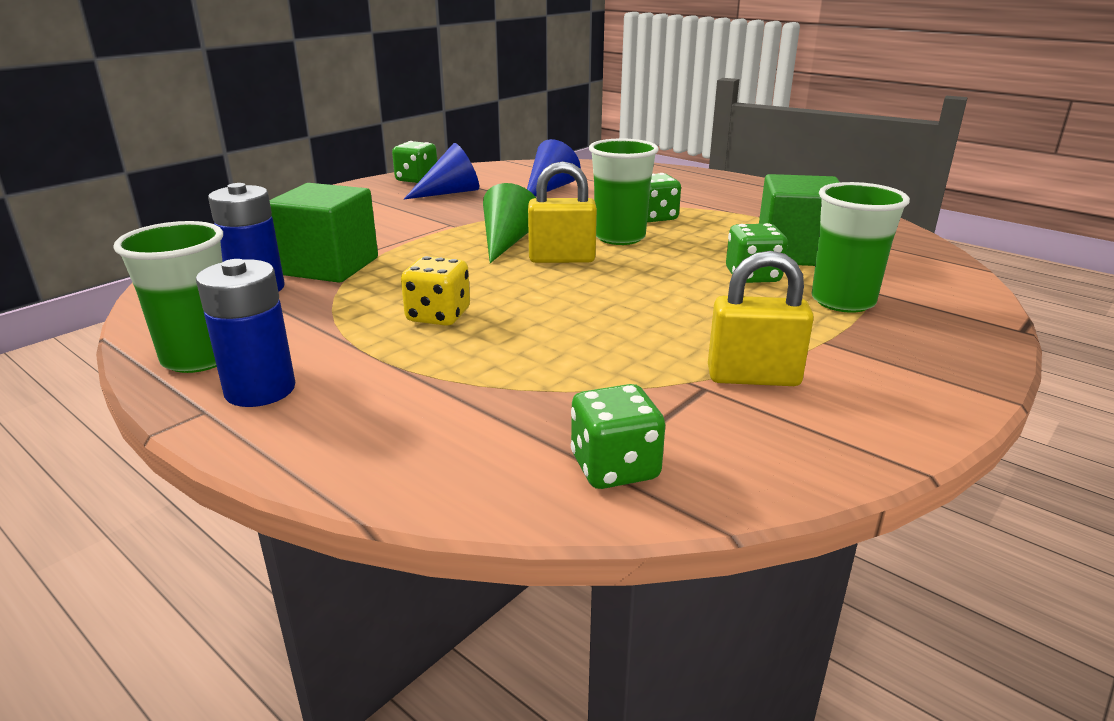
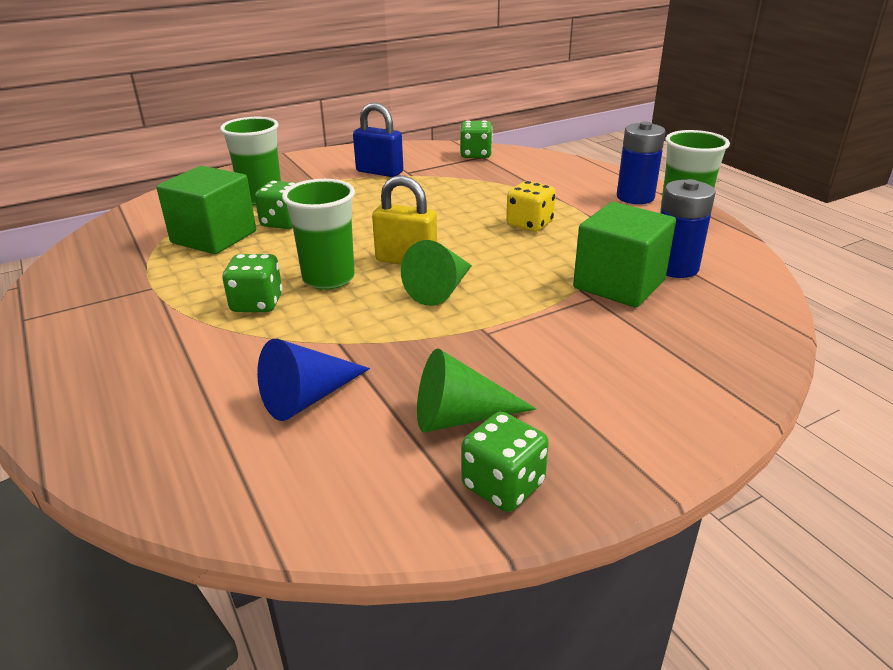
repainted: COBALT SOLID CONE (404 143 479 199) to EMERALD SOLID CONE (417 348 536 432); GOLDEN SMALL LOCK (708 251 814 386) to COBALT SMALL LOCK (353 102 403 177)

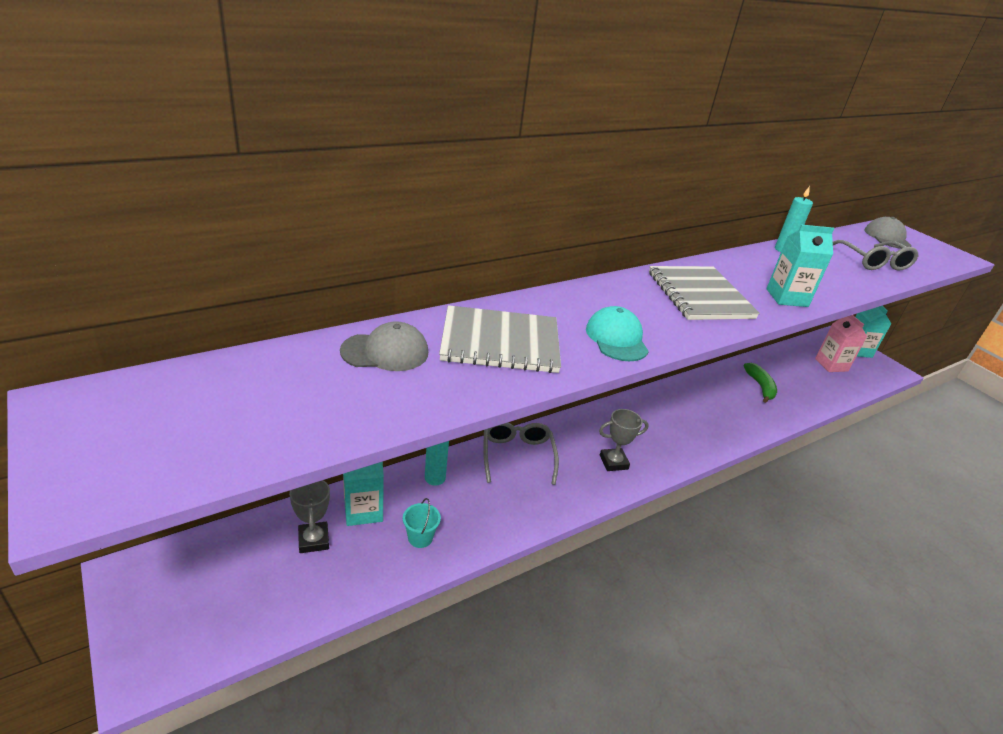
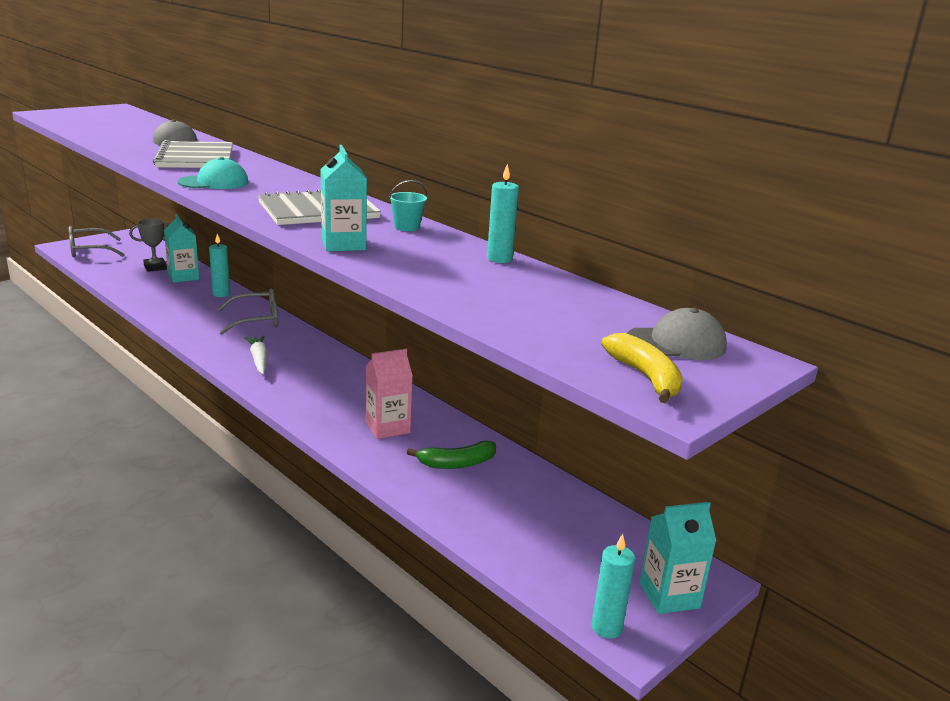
new: GOLDEN BANANA (601 333 683 403); AQUA PILLAR CANDLE (591 534 635 639)
shifted: ASH-GREY GLASSES (833 240 919 271) to (69 226 125 257); ROSE-PINK MILK CARTON (815 315 867 372) to (366 349 413 439); AQUA SAND BUCKET (403 498 441 548) to (389 180 427 231)
swapped: ASH-GREY TROPHY (599 409 649 471) to SNOW-WHITE CARROT (245 336 268 374)

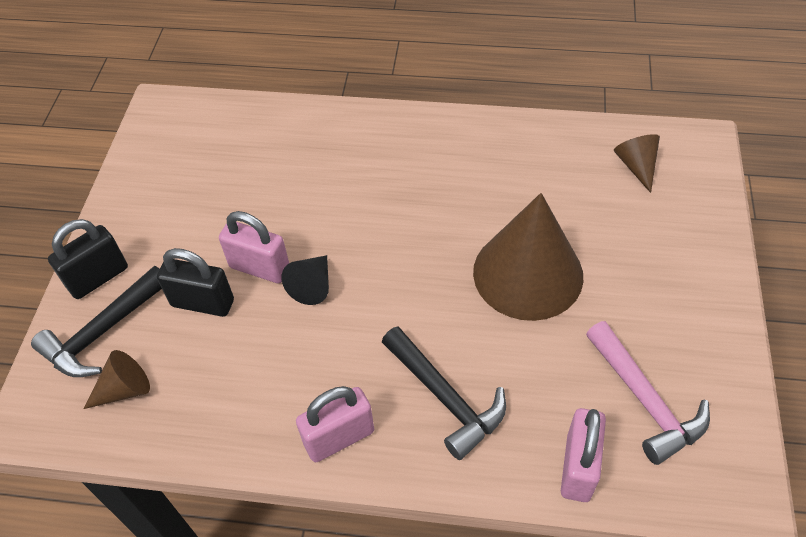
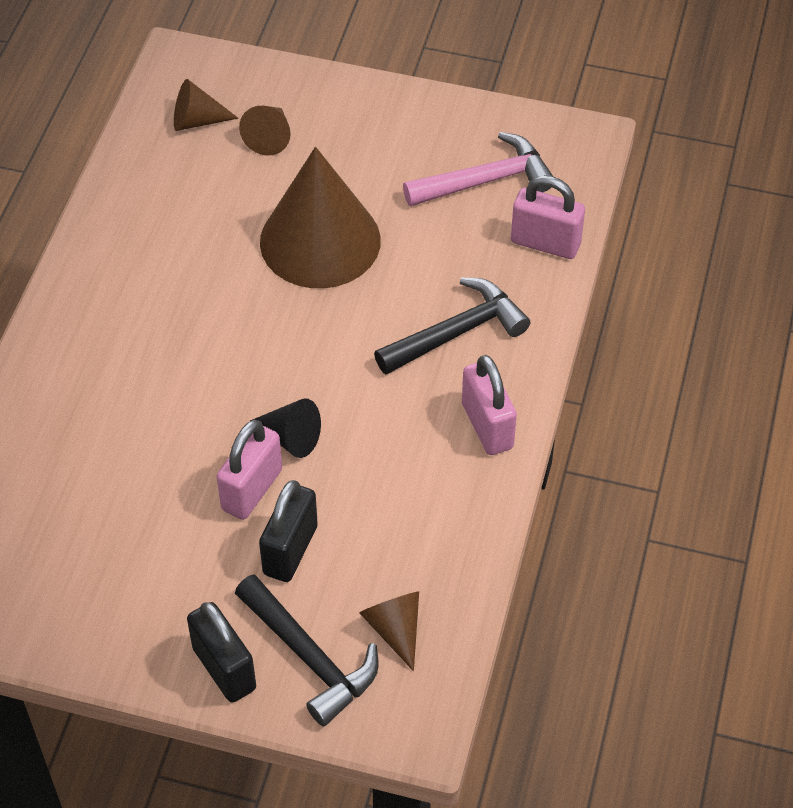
new: BROWN SOLID CONE (239 106 291 155)

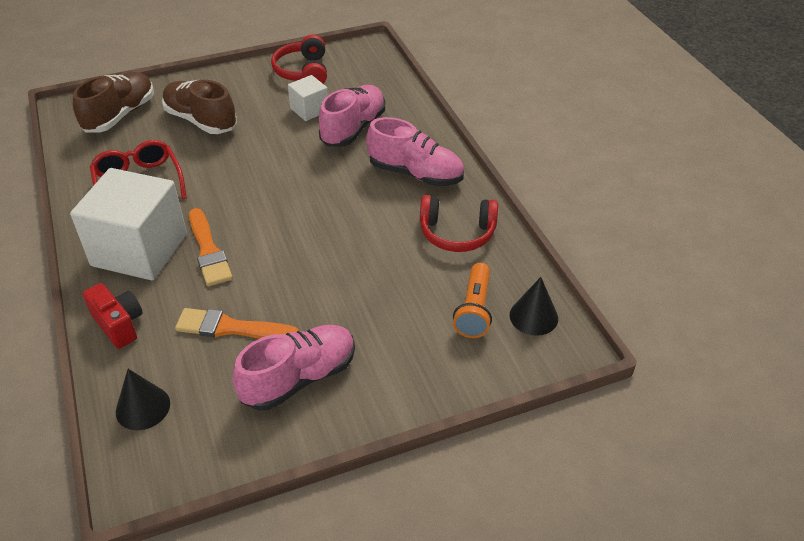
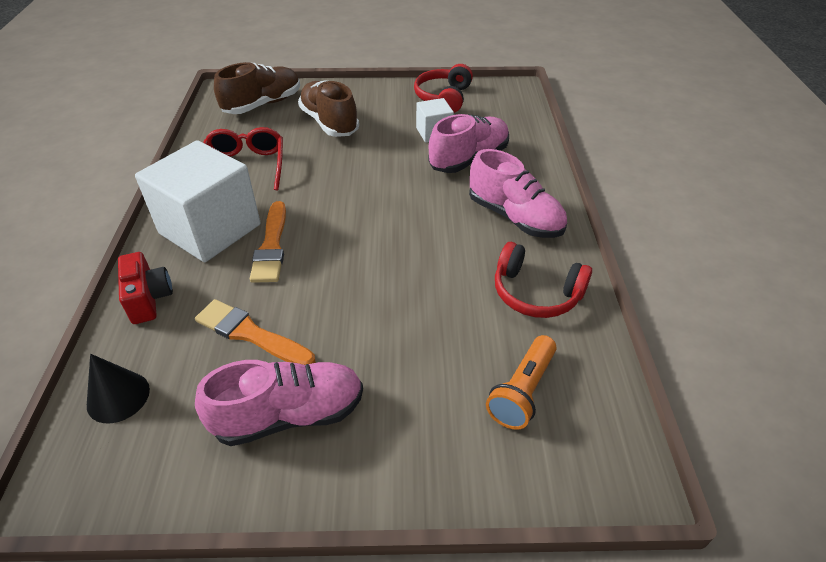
gone: JET-BLACK SOLID CONE (510 277 558 336)

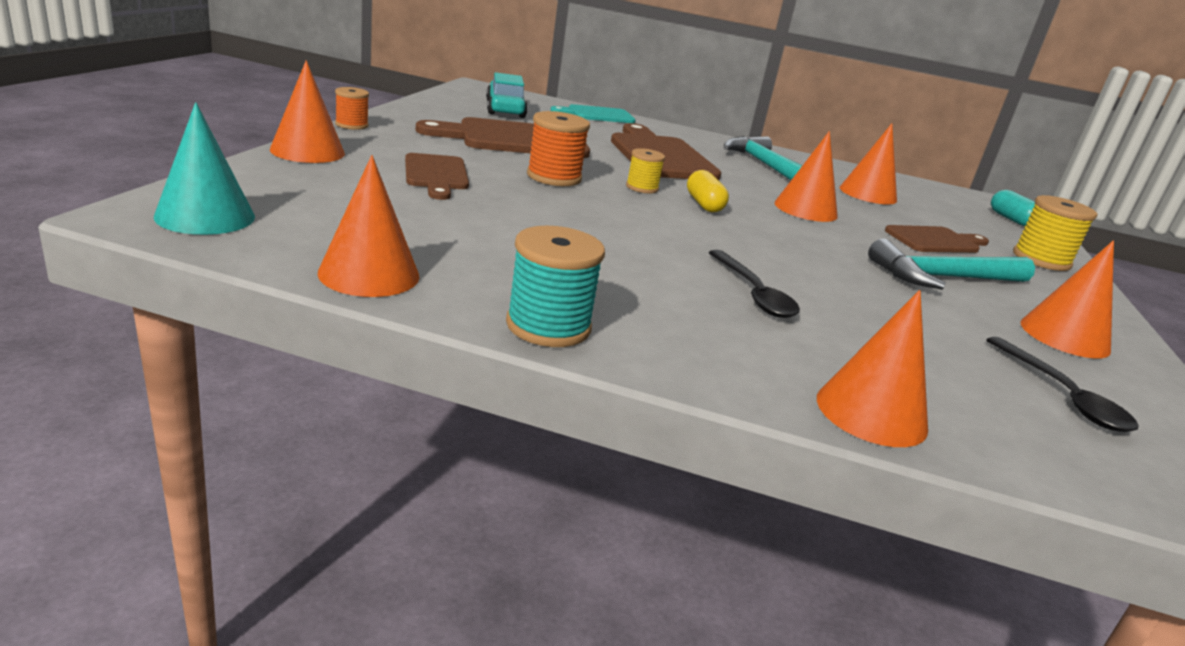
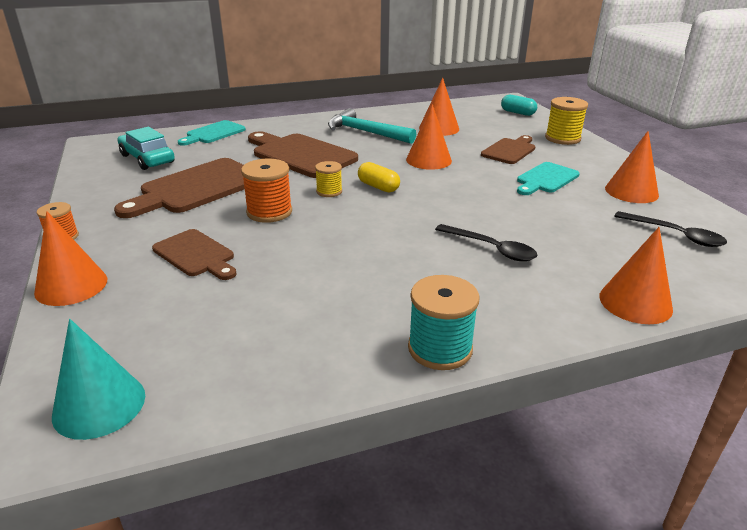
gone: ORANGE-COLOURED SOLID CONE (318 155 419 297)
swapped: AQUA CARPENTER'S HAMMER (868 239 1035 290) to AQUA BREAD BOARD (517 162 580 195)

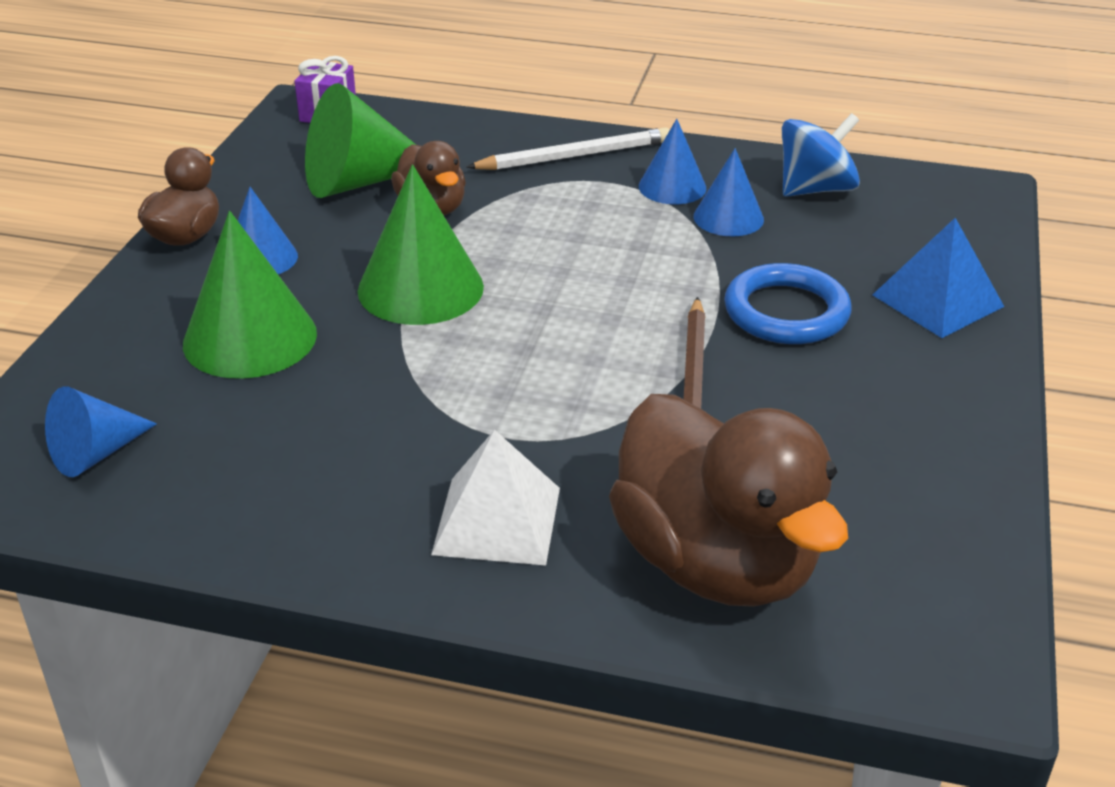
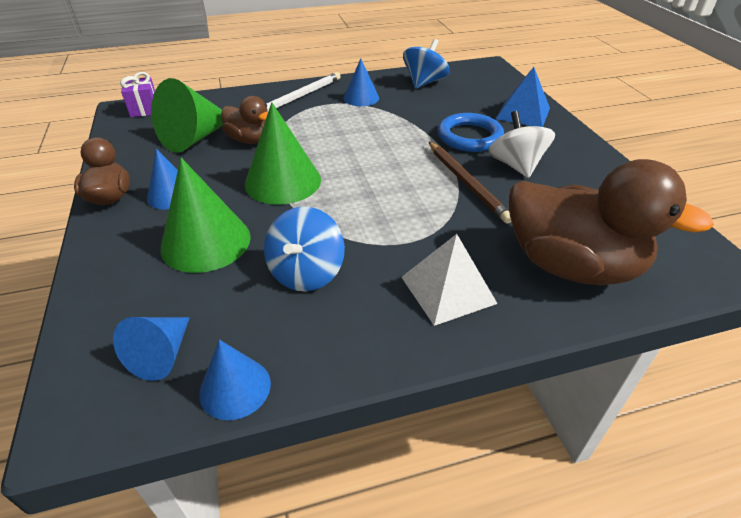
new: SNOW-WHITE SPINNING TOP (488 111 555 178); COBALT SPINNING TOP (264 207 345 292)
shifted: COBALT SOLID CONE (694 148 764 236) to (199 340 271 420)

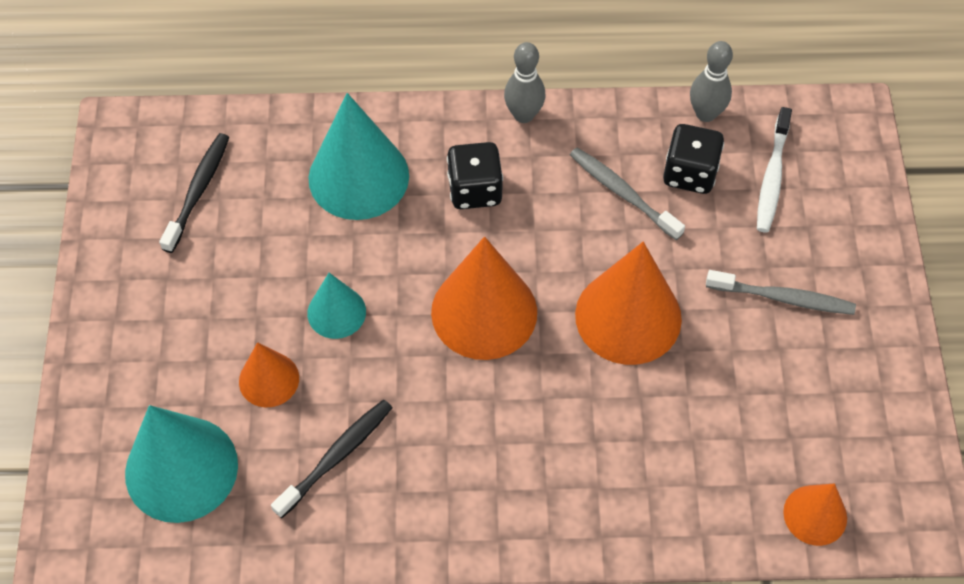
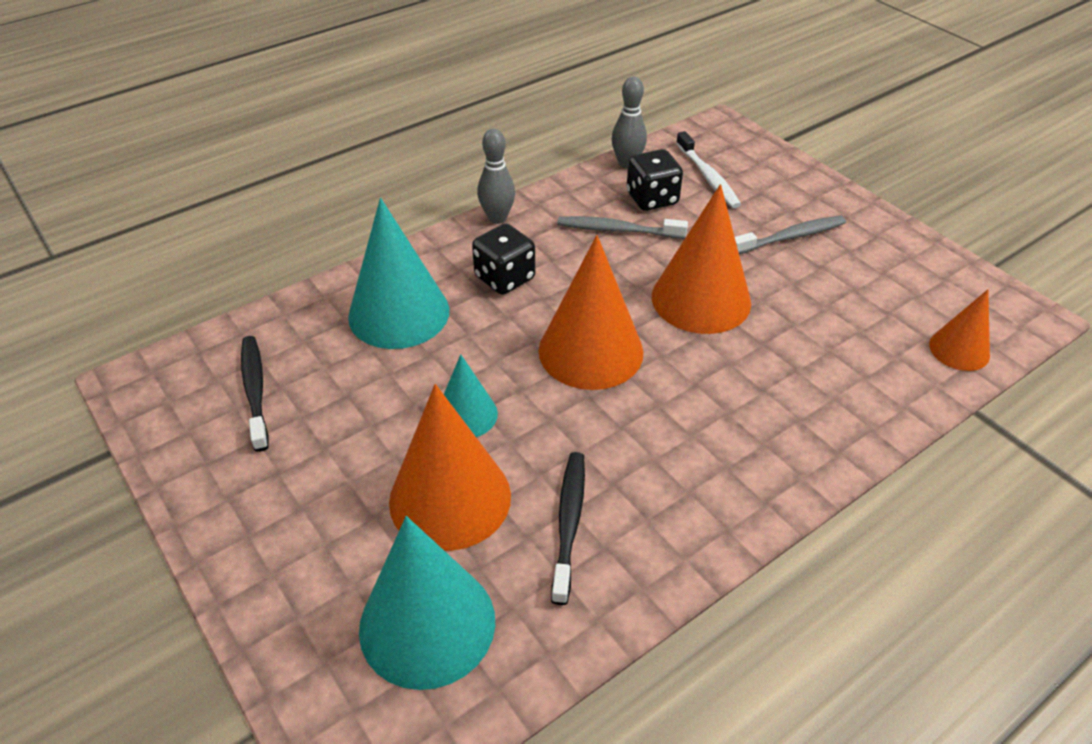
scaled: ORANGE-COLOURED SOLID CONE (239 342 299 407) = (389 384 511 551) x1.80

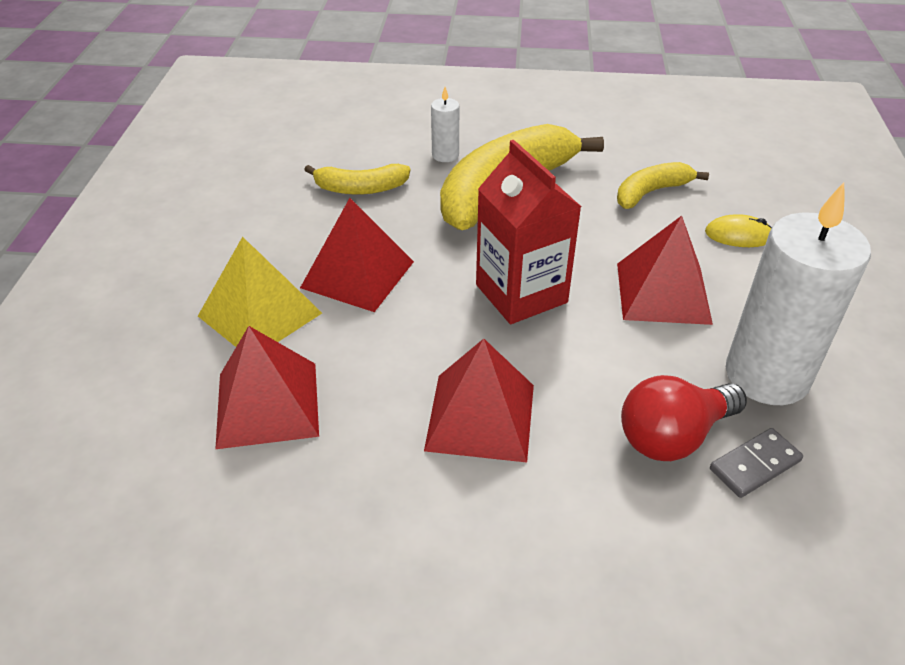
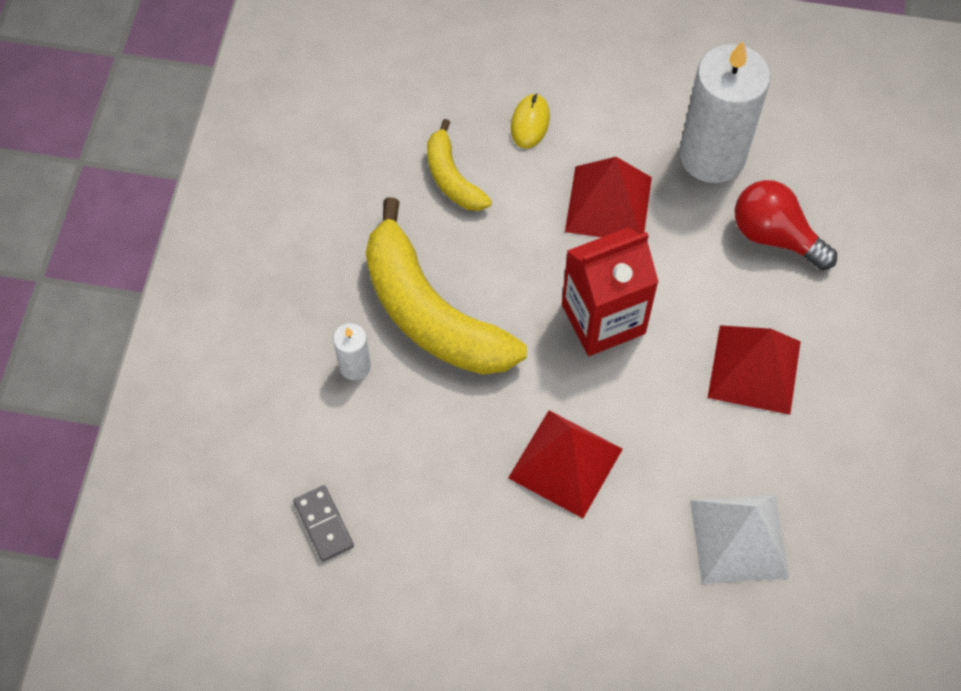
gone: GOLDEN BANANA (304 164 410 195); GOLDEN SOLID PYRAMID (198 237 322 347)
shifted: ASH-GREY DOMINO PIECE (710 428 803 498) to (293 485 354 562)
repainted: CRIMSON SOLID PYRAMID (215 326 319 449) to SNOW-WHITE SOLID PYRAMID (690 495 789 584)
rotated: CRIMSON LIGHT BULB (621 375 747 461) = (735 180 837 270) 150 degrees clockwise

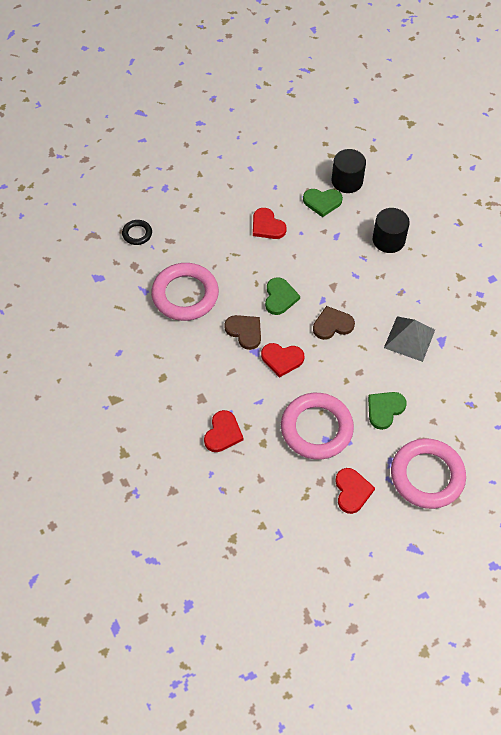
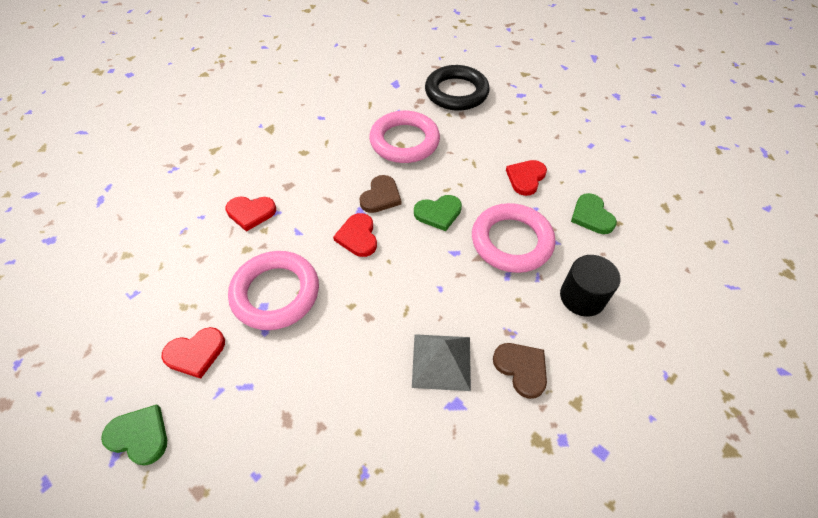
gone: JET-BLACK CYLINDER SHAPE (332 149 366 193)
shifted: BROWN HEART (313 306 355 340) to (493 343 547 399); EMERALD HEART (368 392 407 430) to (101 405 167 466); ROSE-PINK HOOP (391 438 466 509) to (472 203 556 273)
scaled: JET-BLACK HOOP (122 220 152 245) = (425 65 490 111) x2.14

